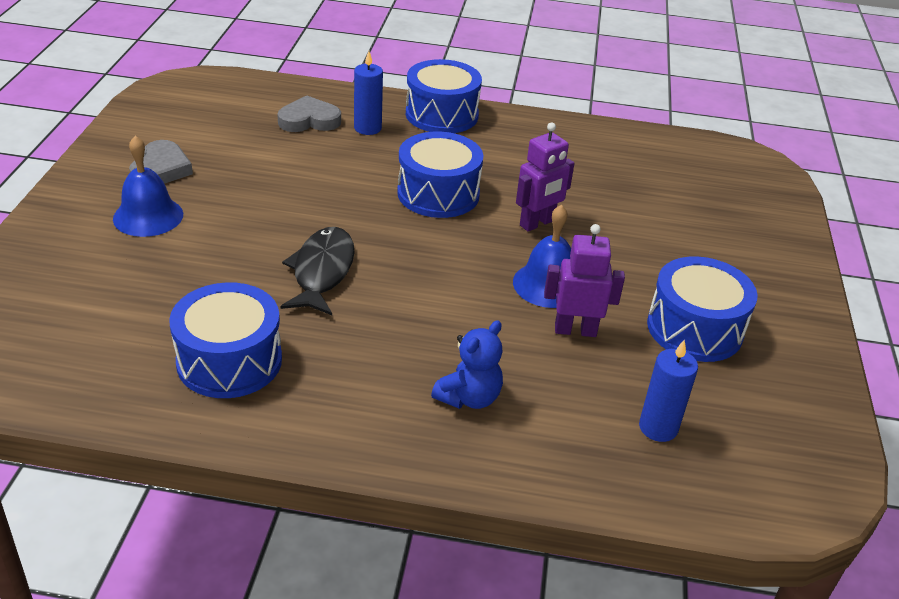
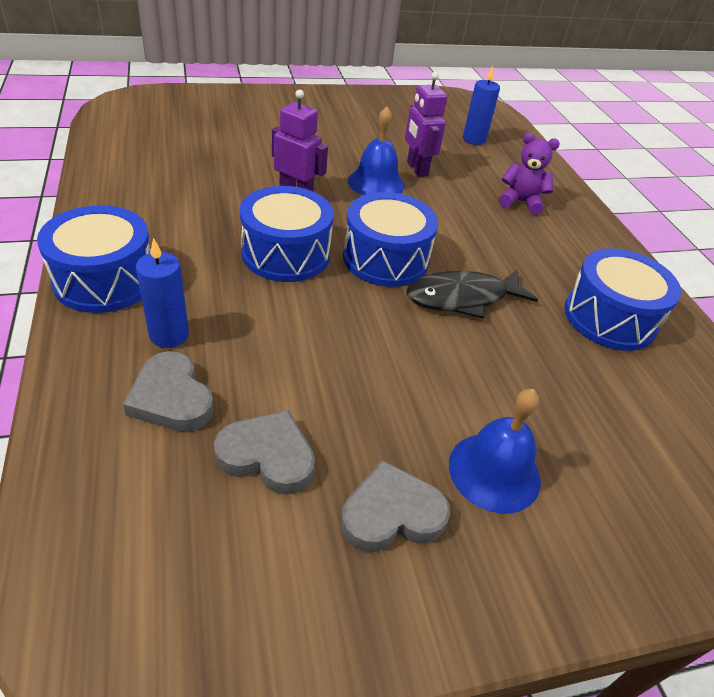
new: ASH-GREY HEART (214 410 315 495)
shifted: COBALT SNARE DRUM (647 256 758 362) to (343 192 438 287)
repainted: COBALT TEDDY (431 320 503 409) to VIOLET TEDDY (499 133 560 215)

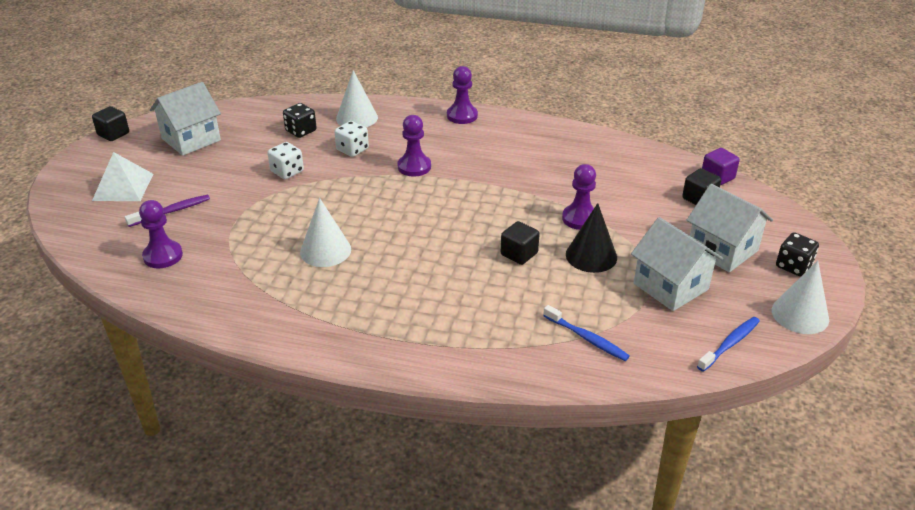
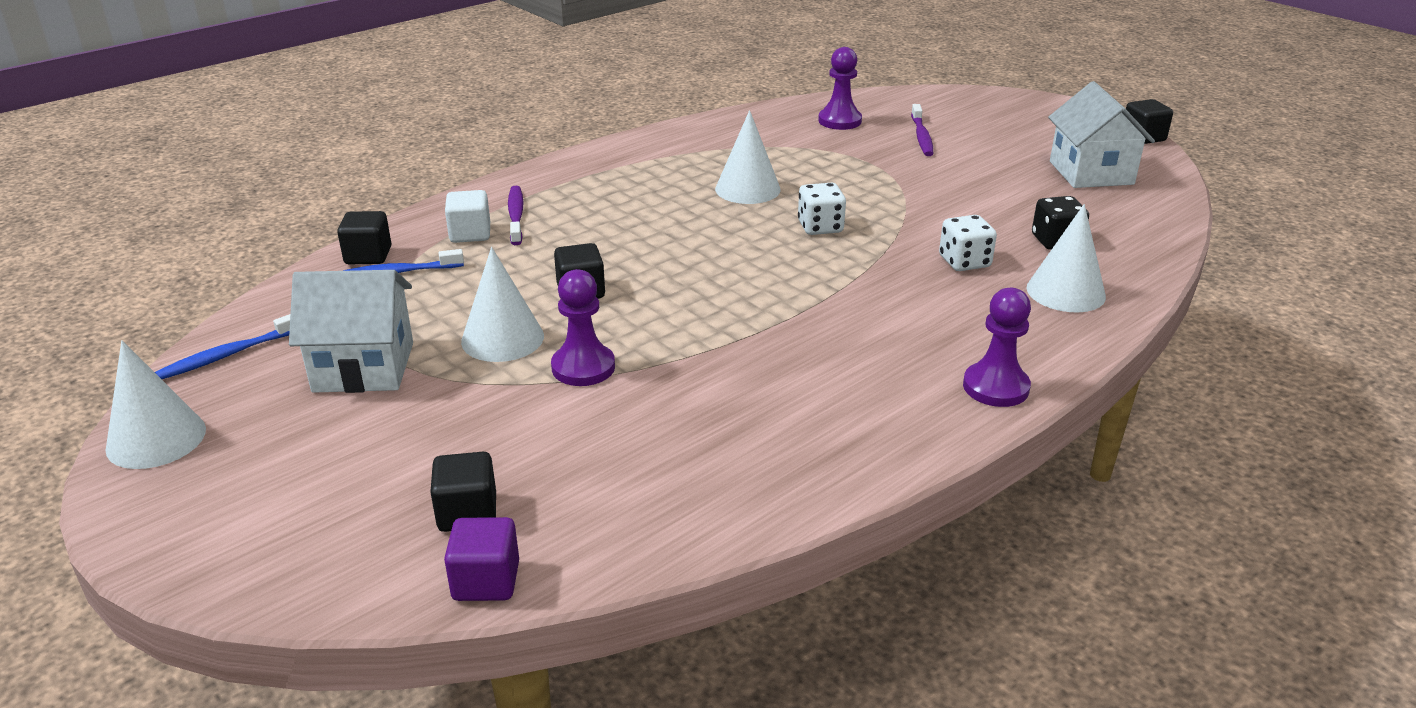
gone: VIOLET PAWN (397 115 431 177); SNOW-WHITE SOLID PYRAMID (92 152 153 201); SNOW-WHITE HOUSE (686 184 773 272); JET-BLACK GAME DIE (776 232 819 277)
new: VIOLET TOOTHBRUSH (508 186 524 245); SNOW-WHITE BLOCK (445 190 490 243); JET-BLACK BLOCK (337 211 392 264)
shifted: SNOW-WHITE GAME DIE (268 142 304 179) to (798 183 846 235)
repainted: JET-BLACK SOLID CONE (566 203 617 273) to SNOW-WHITE SOLID CONE (461 247 544 362)
rotated: COBALT TOOTHBRUSH (697 317 760 372) = (155 314 290 379) 60 degrees clockwise

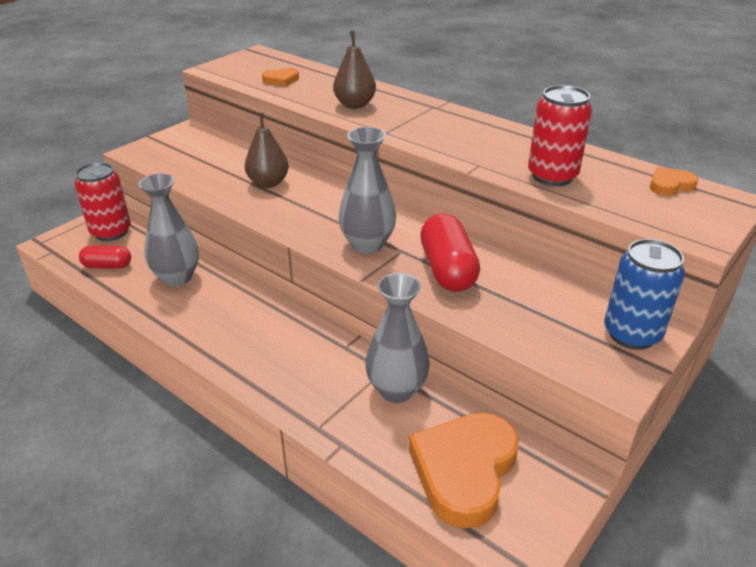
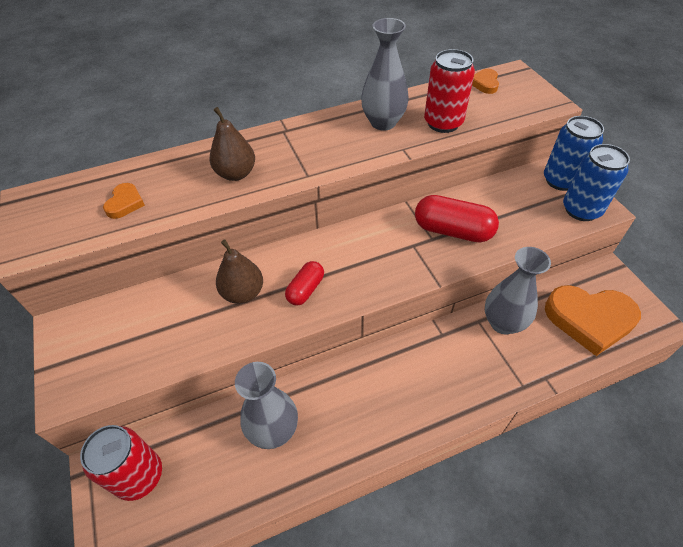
new: COBALT SODA CAN (563 144 630 221)
shifted: ASH-GREY VASE (339 127 396 254) to (361 18 409 130); CRIMSON PILL (79 245 131 269) to (285 261 324 305)
rotated: ORANGE-COLOURED HEART (409 413 519 529) = (545 285 641 356) 45 degrees counterclockwise

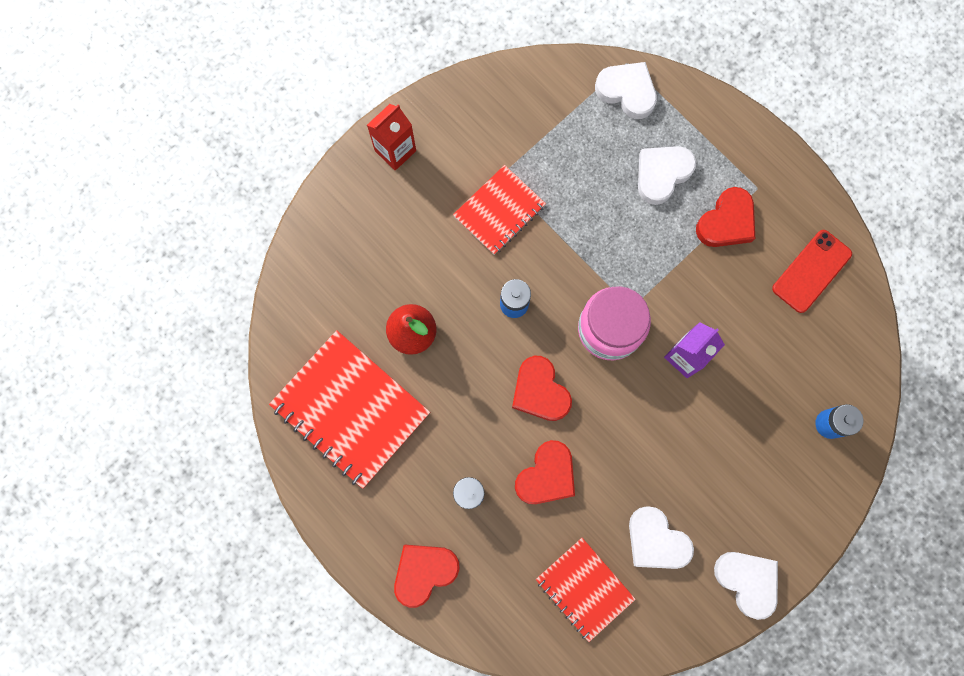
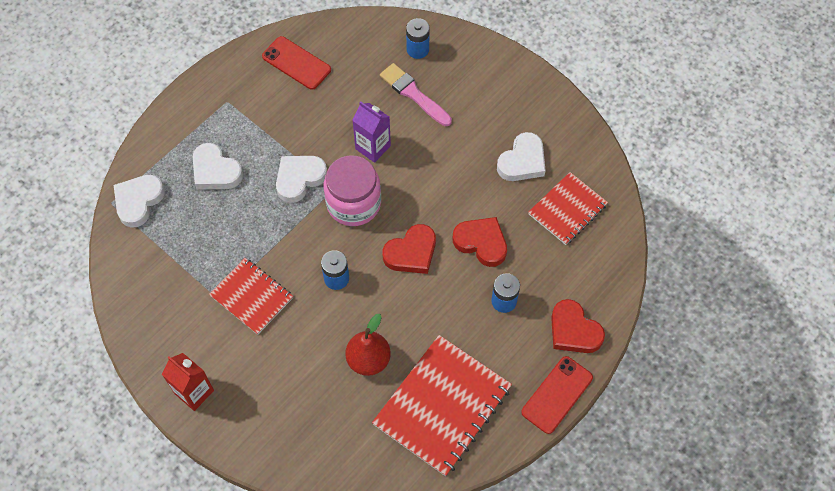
gone: CRIMSON HEART (696 187 755 247)
new: ROSE-PINK PAINT BRUSH (380 63 452 126); CRIMSON PHONE (521 356 593 434)
shifted: SNOW-WHITE HEART (714 552 778 620) to (276 156 327 203)

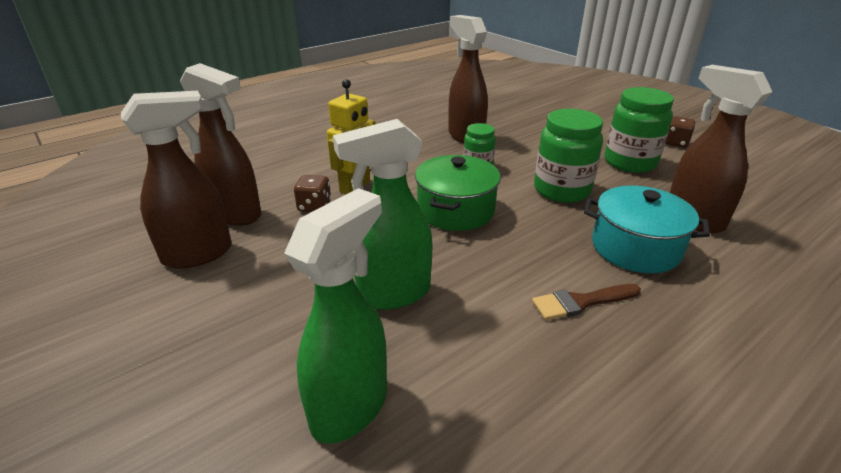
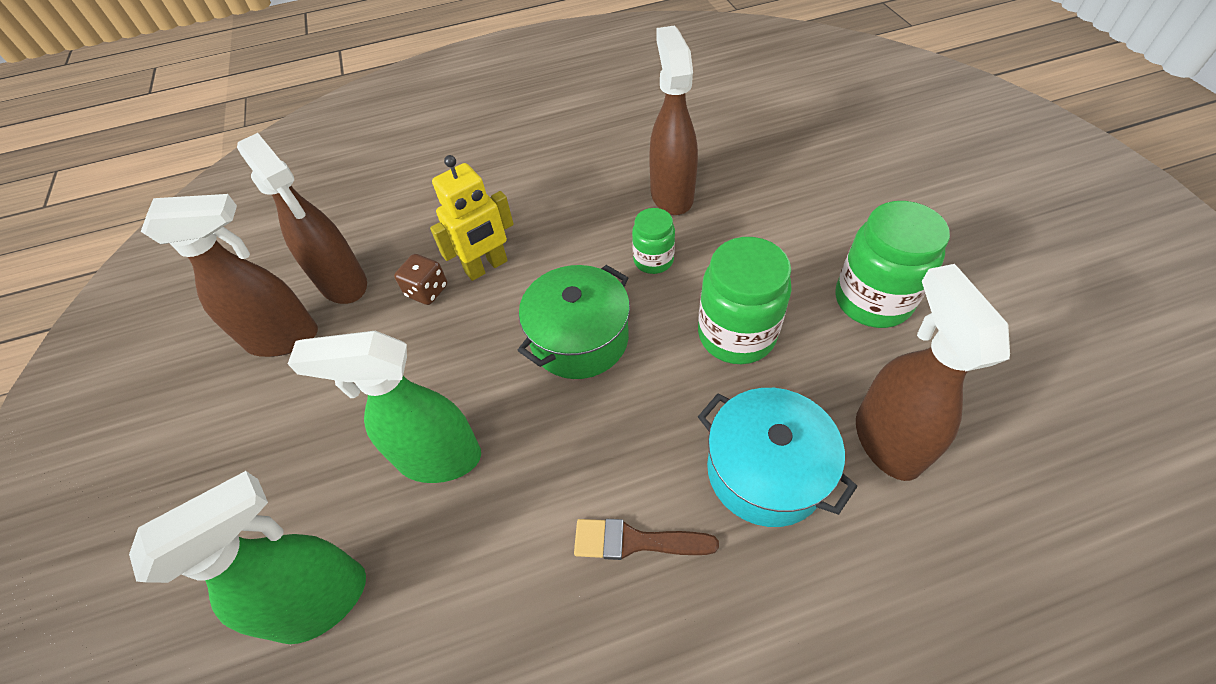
gone: BROWN GAME DIE (665 116 696 148)

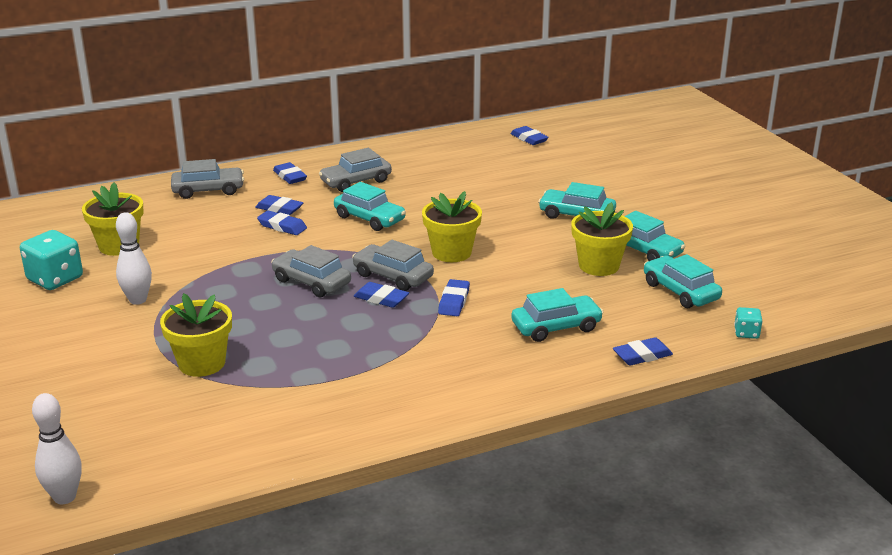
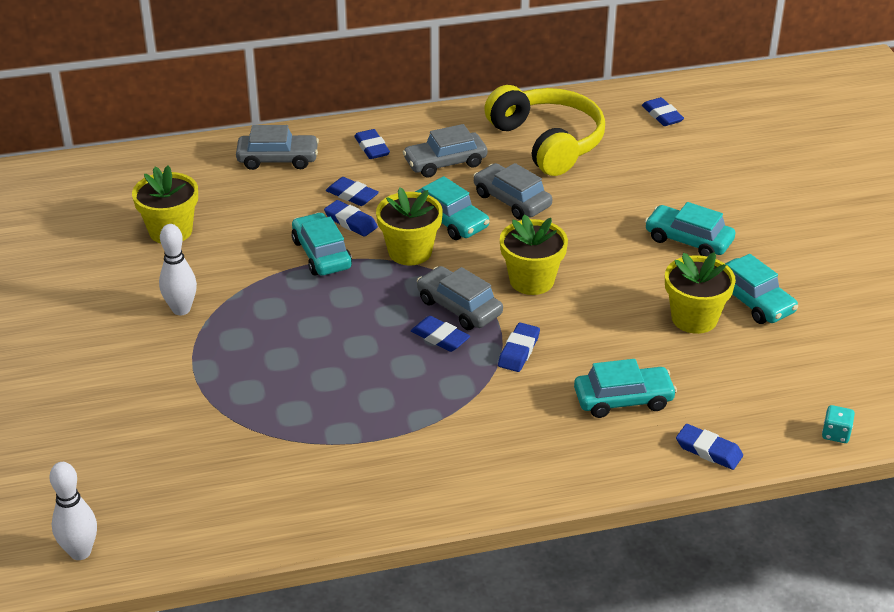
gone: AQUA GAME DIE (20 230 83 290)
new: GOLDEN HEADPHONES (484 85 605 176)
shifted: ASH-GREY CAR (271 245 351 297) to (473 163 552 220); AQUA CAR (644 254 722 308) to (292 212 352 276); GOLDEN PLANT POT (160 293 232 377) to (376 187 443 265)
rotated: COBALT ERASER (613 337 673 365) = (676 424 743 470) 45 degrees clockwise

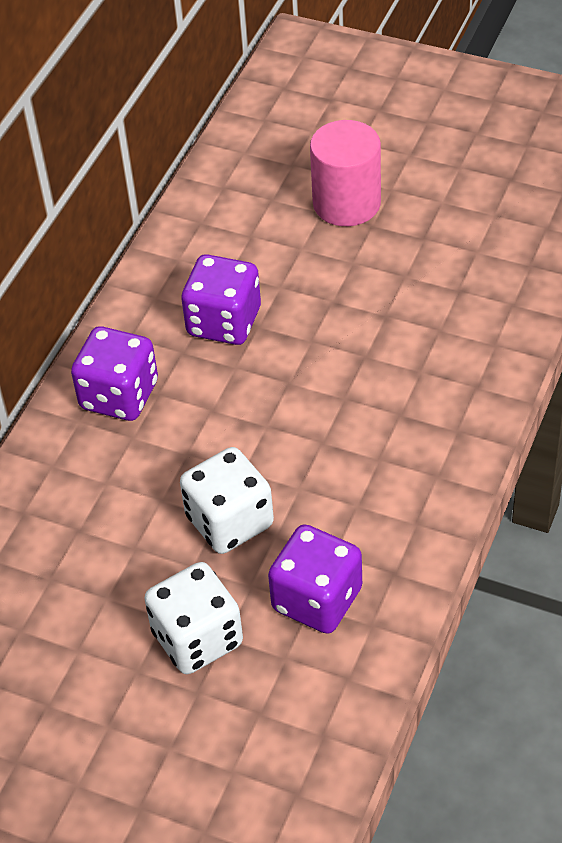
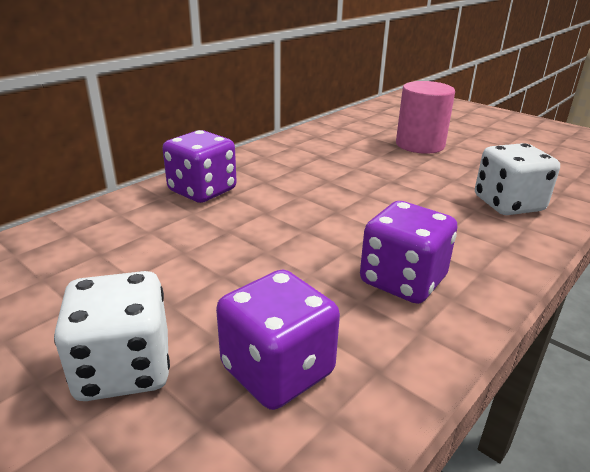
shifted: VIOLET GAME DIE (181 254 261 345) to (360 201 457 304); SNOW-WHITE GAME DIE (180 447 274 554) to (475 143 560 215)

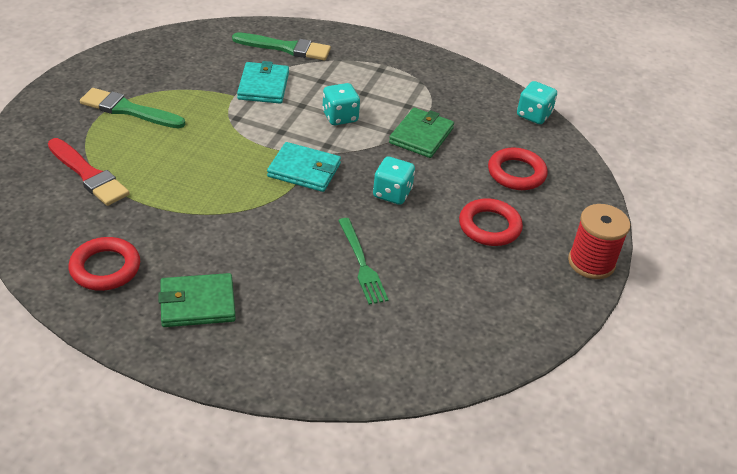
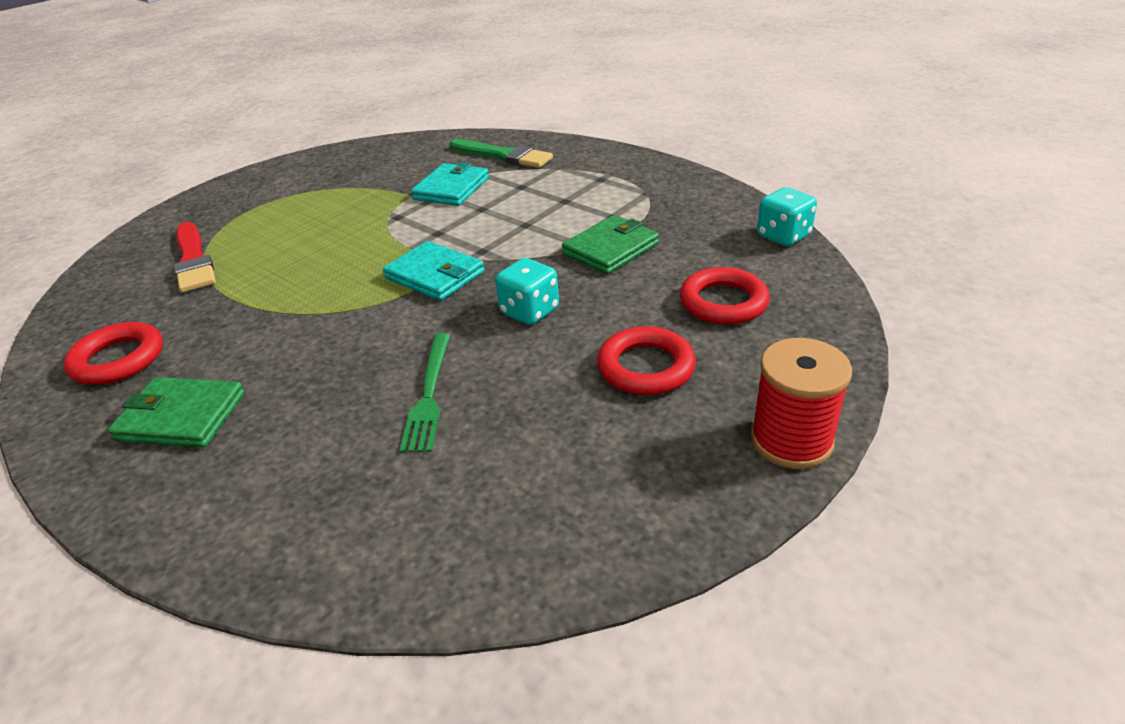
gone: AQUA GAME DIE (322 83 360 125); EMERALD PAINT BRUSH (80 88 185 128)

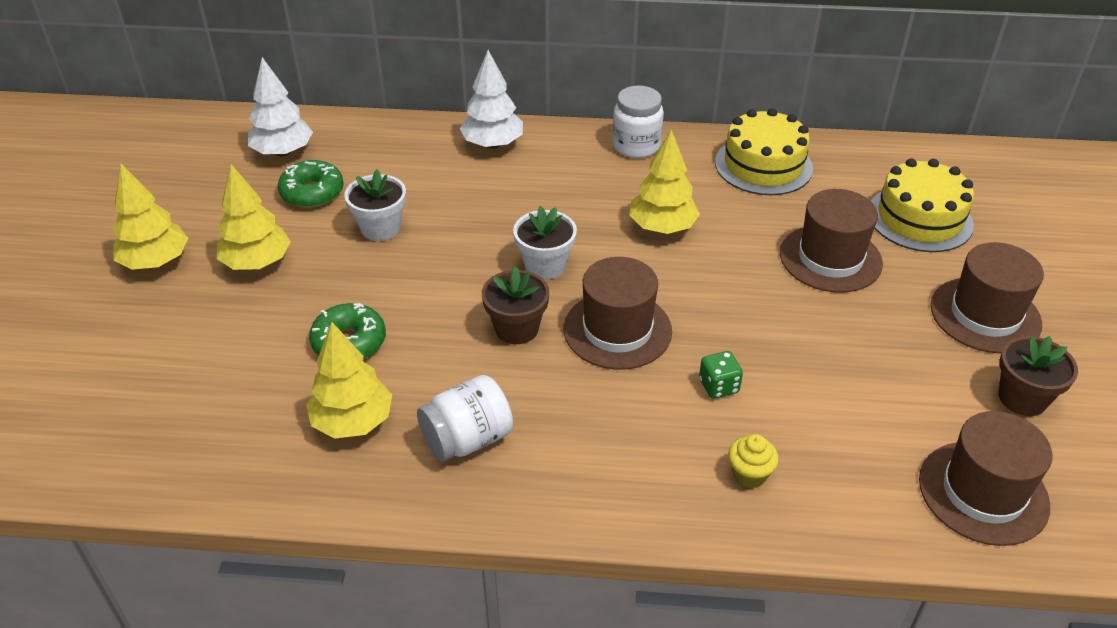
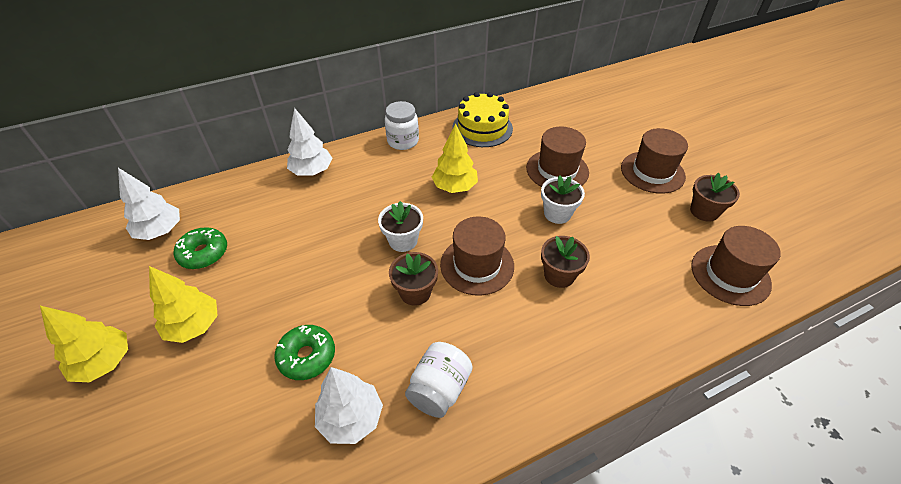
gone: GOLDEN CAKE (871 158 974 252); GOLDEN FAIRY CAKE (728 434 779 488)
shifted: SNOW-WHITE PLANT POT (344 169 406 241) to (541 175 585 224)
swapped: EMERALD GAME DIE (699 351 743 399) to BROWN PLANT POT (541 236 590 288)
repainted: GOLDEN FIR TREE (306 322 392 439) to SNOW-WHITE FIR TREE (315 367 383 444)

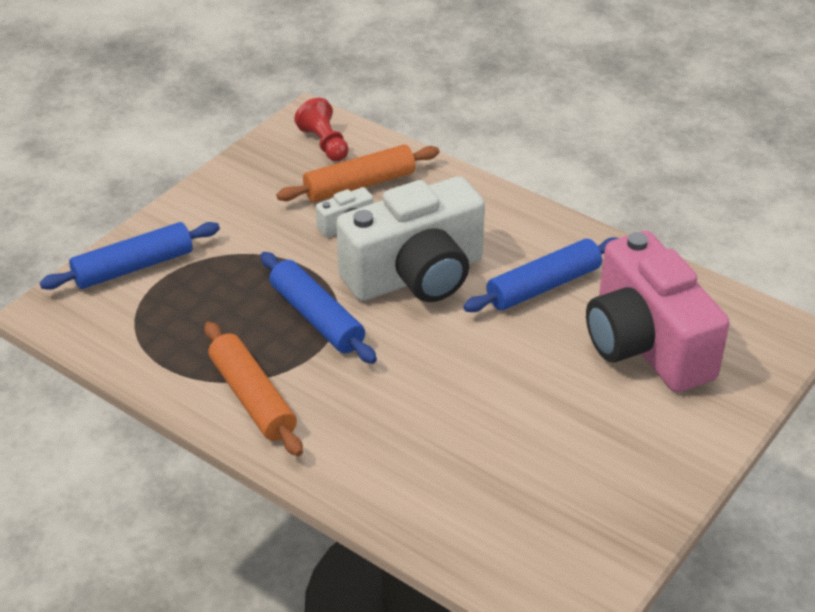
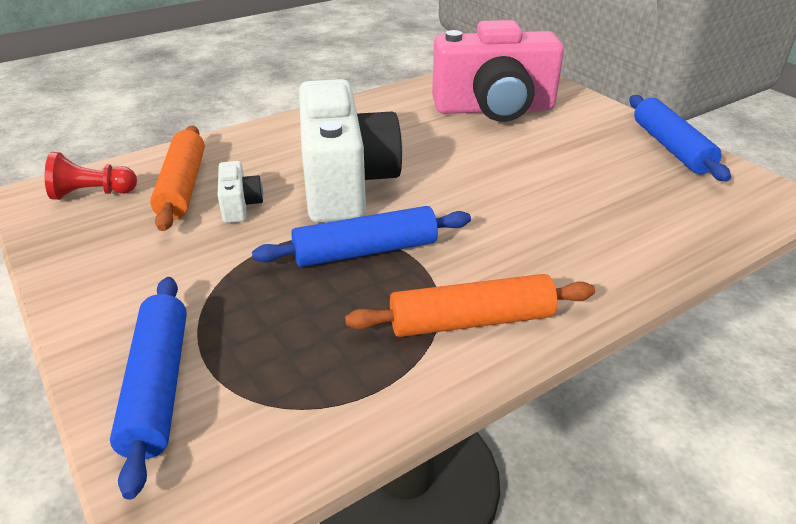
shifted: COBALT ROLLING PIN (463 237 618 312) to (630 95 731 182)

